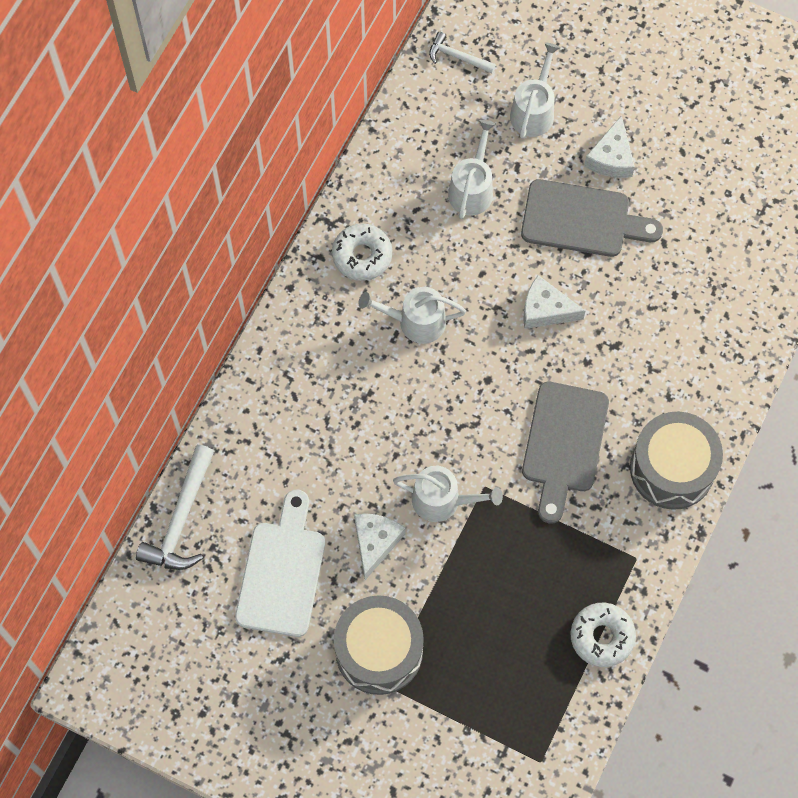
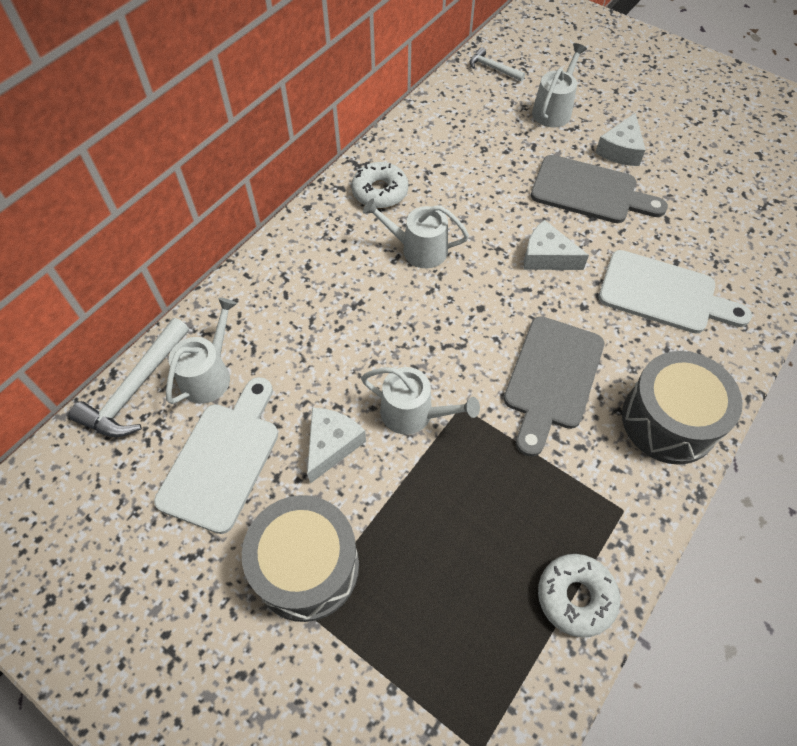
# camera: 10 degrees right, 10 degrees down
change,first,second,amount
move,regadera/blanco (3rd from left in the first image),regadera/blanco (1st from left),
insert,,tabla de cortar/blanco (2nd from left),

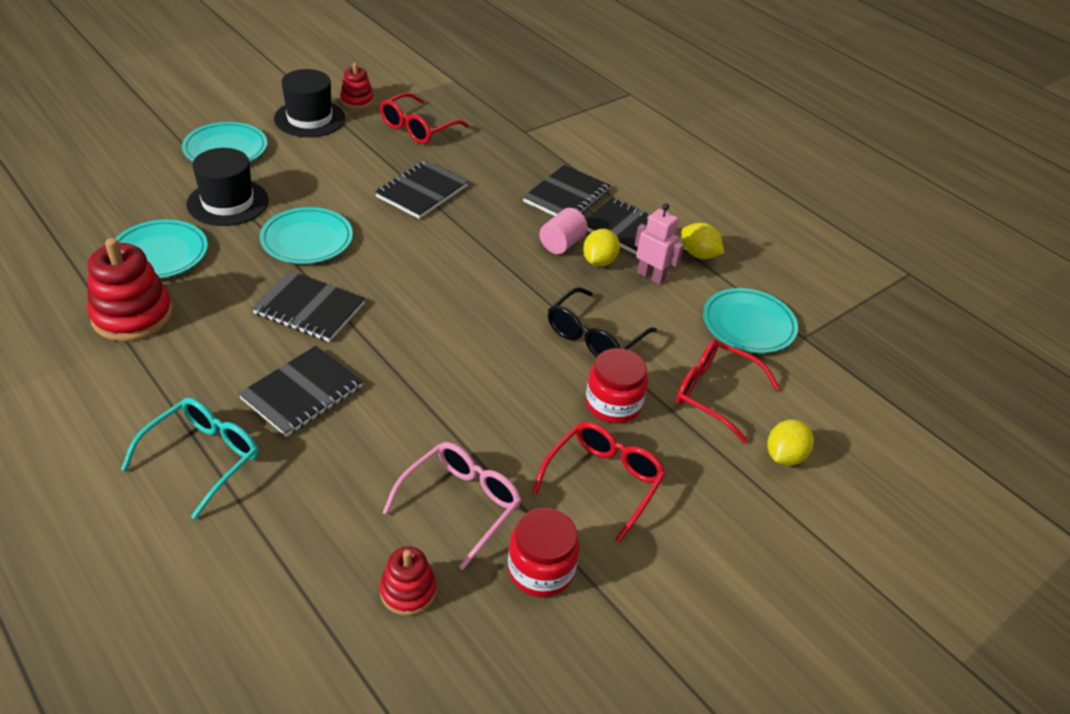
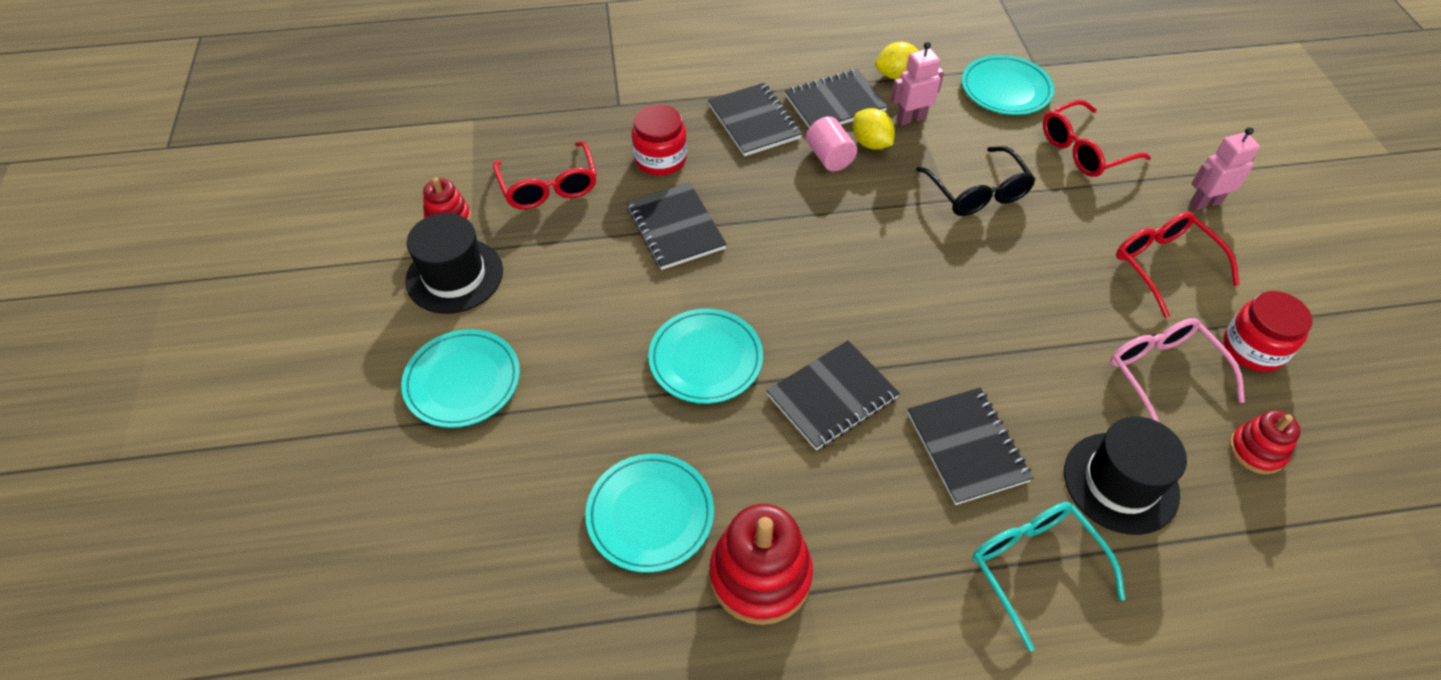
# camera: 55 degrees left, 10 degrees up
change,first,second,amount
move,tarro/rojo (2nd from left in the first image),tarro/rojo (1st from left),
move,sombrero/negro (1st from left in the first image),sombrero/negro (2nd from left),
insert,,robot/rosa (2nd from left),
delete,limón/amarillo (3rd from left),,

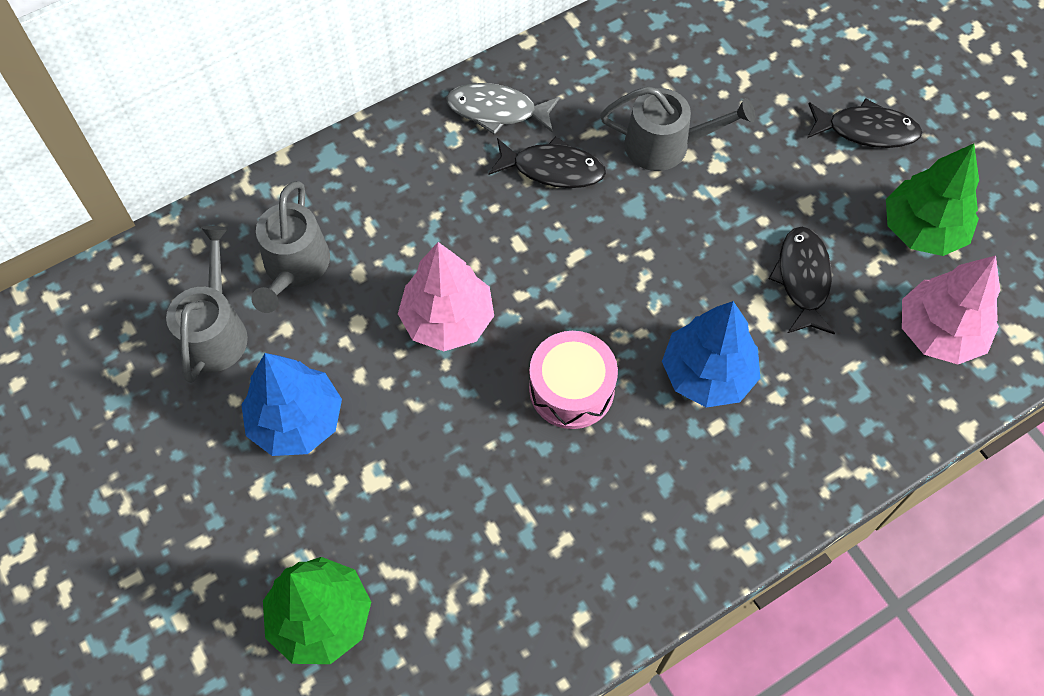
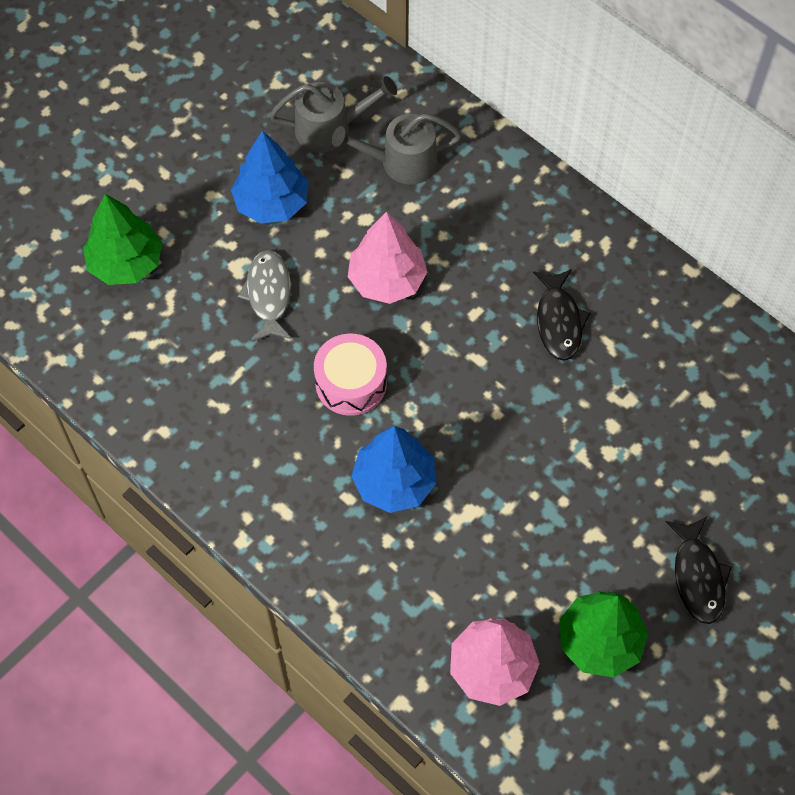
# camera: 75 degrees right, 0 degrees up
change,first,second,amount
move,pez/gris,,
delete,regadera/gris (3rd from left),,
delete,pez/negro (2nd from left),,

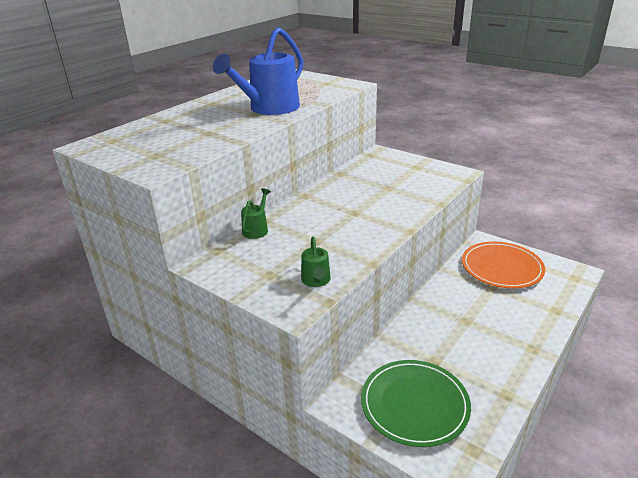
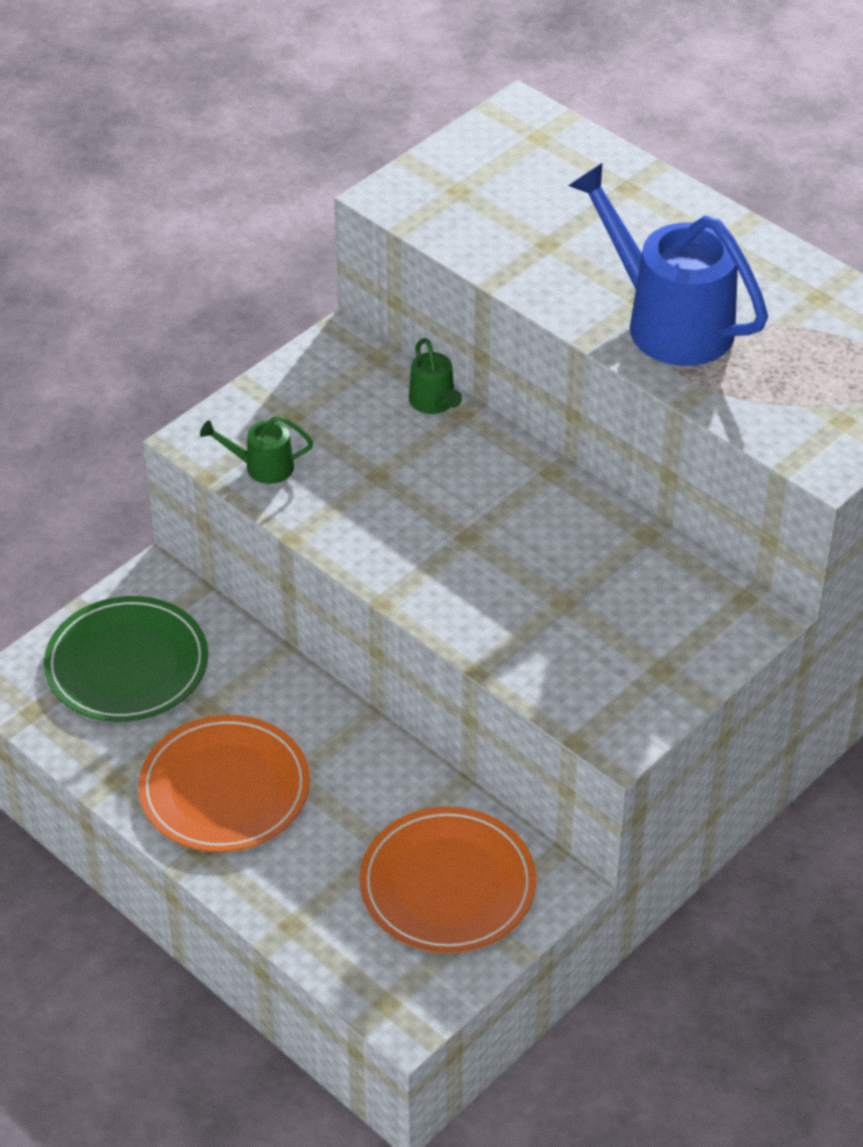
# camera: 95 degrees right, 15 degrees up
change,first,second,amount
insert,,plato/naranja (1st from left),
rotate,regadera/verde (1st from left in the first image),regadera/verde (2nd from left),45 degrees clockwise

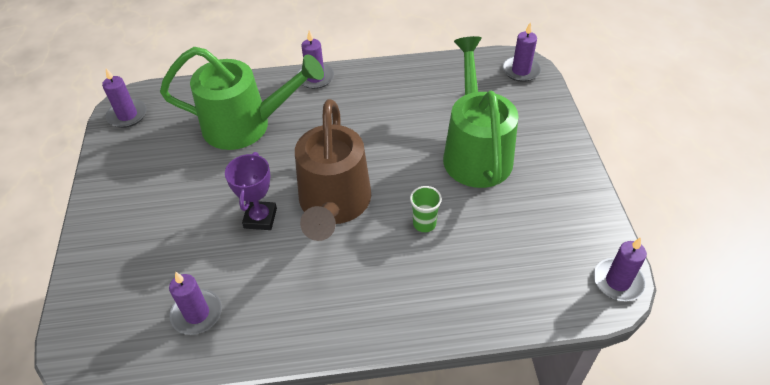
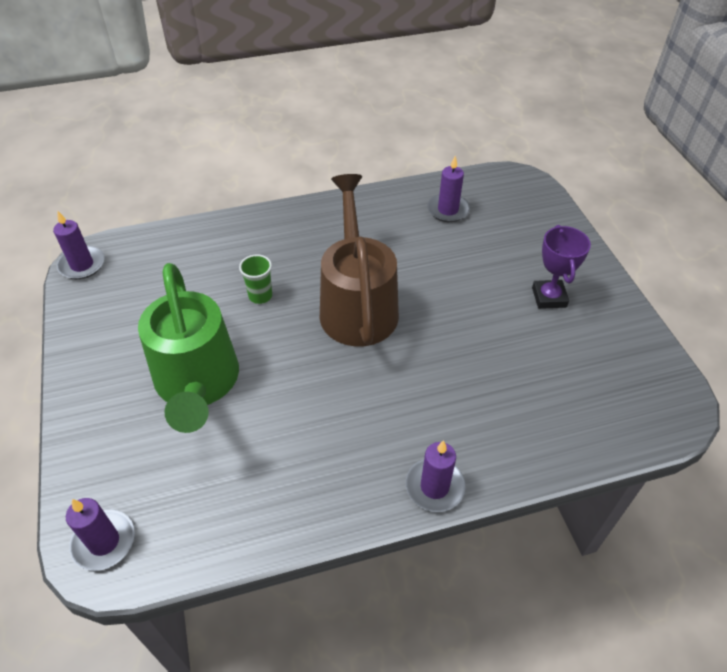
# camera: 170 degrees right, 0 degrees up
change,first,second,amount
move,trofeo/morado,,
delete,vela/morado (1st from left),,
delete,regadera/verde (1st from left),,

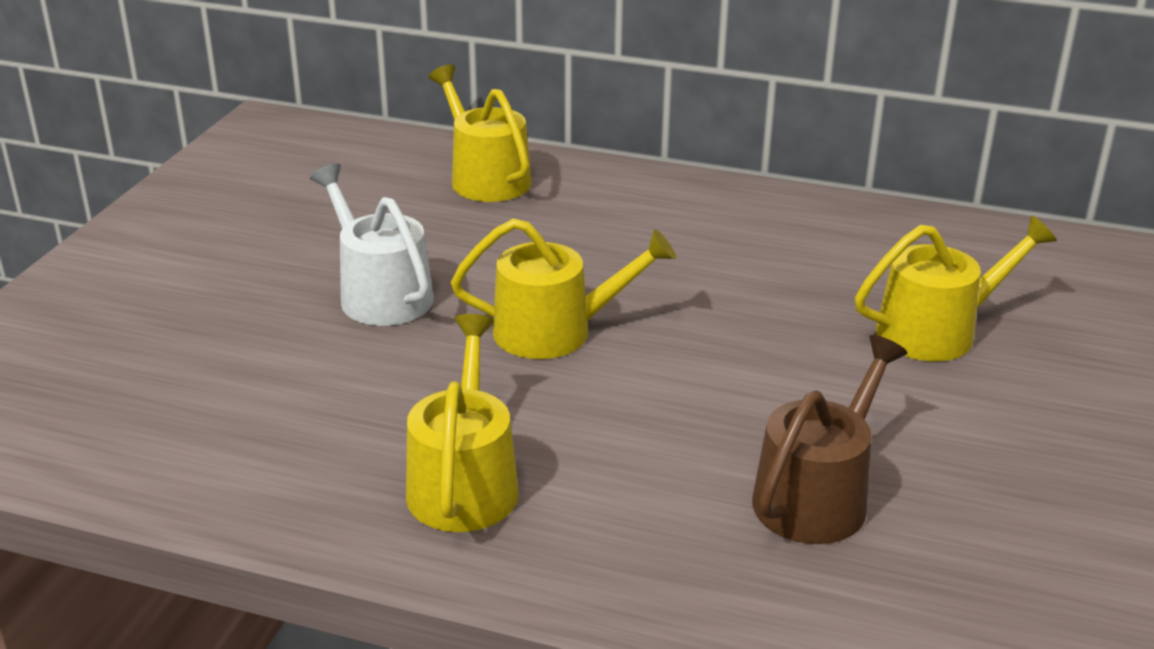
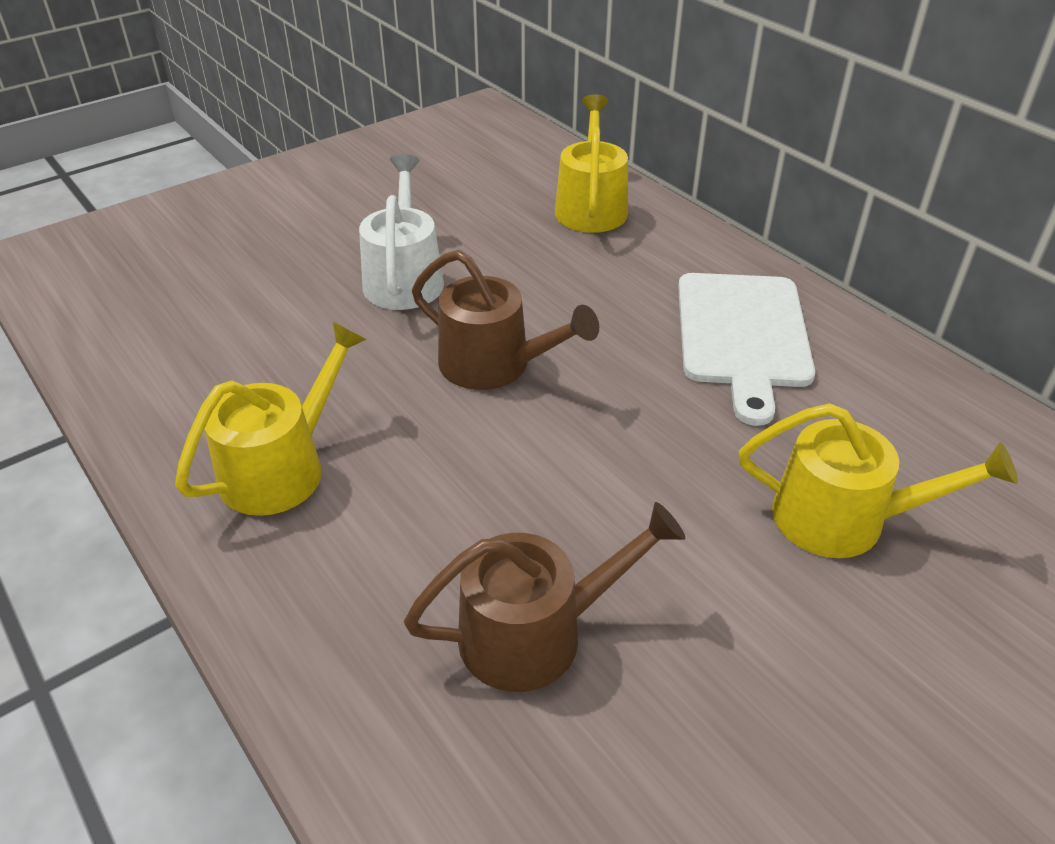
# camera: 35 degrees right, 10 degrees up
change,first,second,amount
recolor,regadera/amarillo (3rd from left),regadera/marrón (1st from left),
insert,,tabla de cortar/blanco,

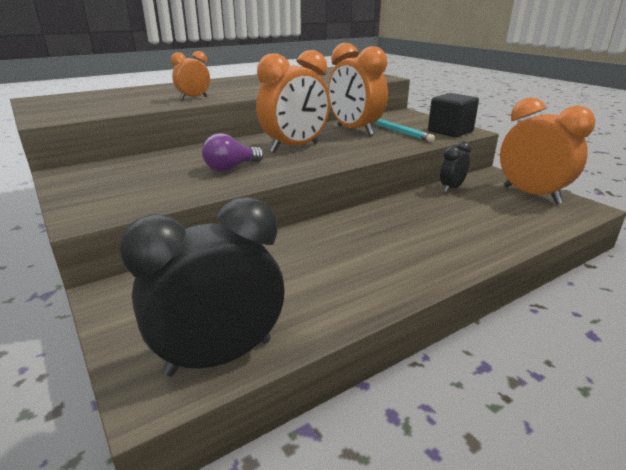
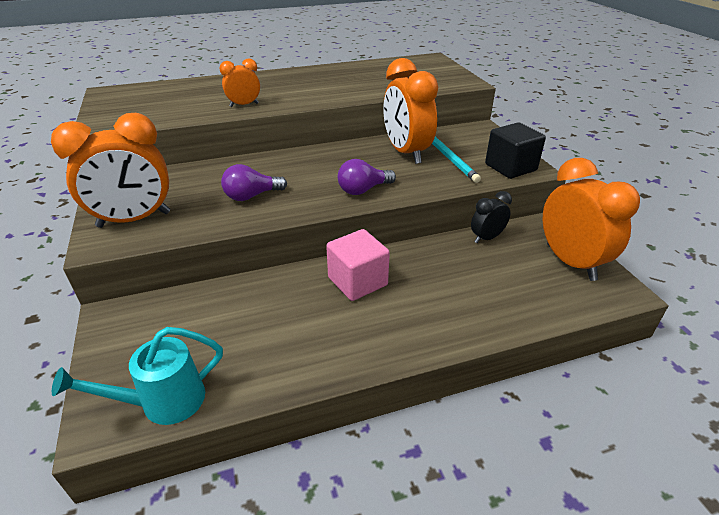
# camera: 15 degrees right, 10 degrees up
change,first,second,amount
move,despertador/naranja (2nd from left in the first image),despertador/naranja (1st from left),
replace,despertador/negro (1st from left),regadera/turquesa,
insert,,cubo/rosa,
insert,,bombilla/morado (2nd from left),

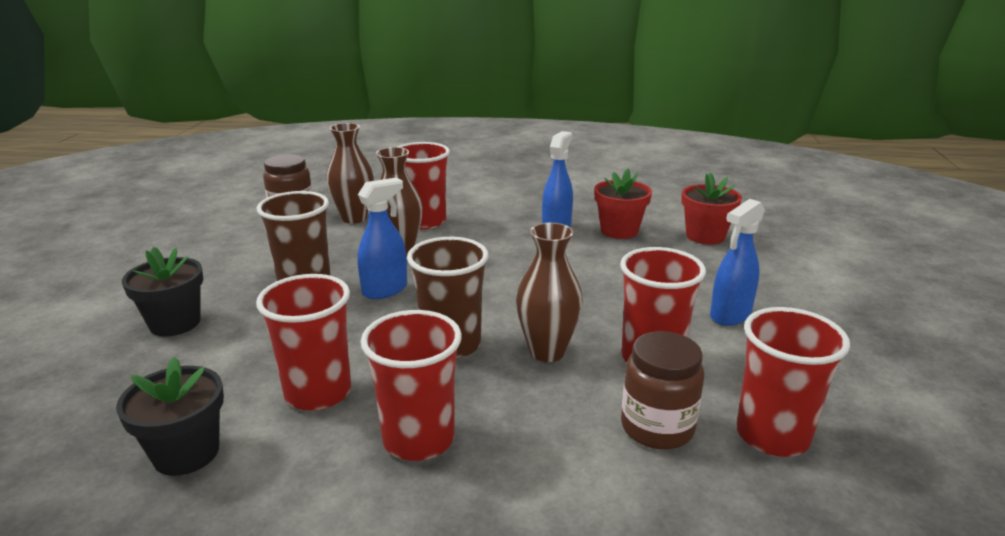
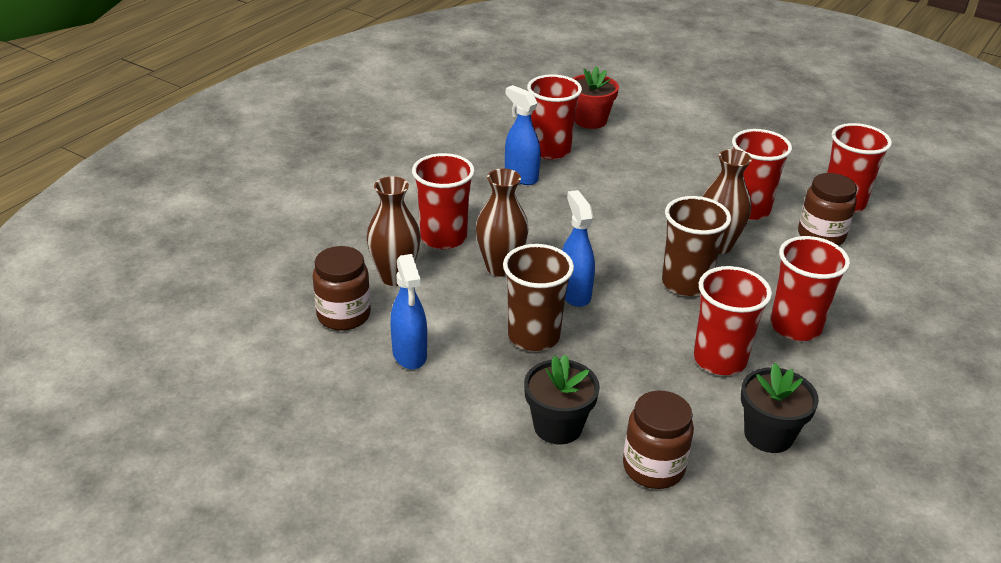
# camera: 65 degrees left, 10 degrees up
change,first,second,amount
move,pulverizador/azul (3rd from left in the first image),pulverizador/azul (1st from left),
replace,maceta/rojo (1st from left),vaso/rojo (2nd from left),
insert,,tarro/marrón (2nd from left),

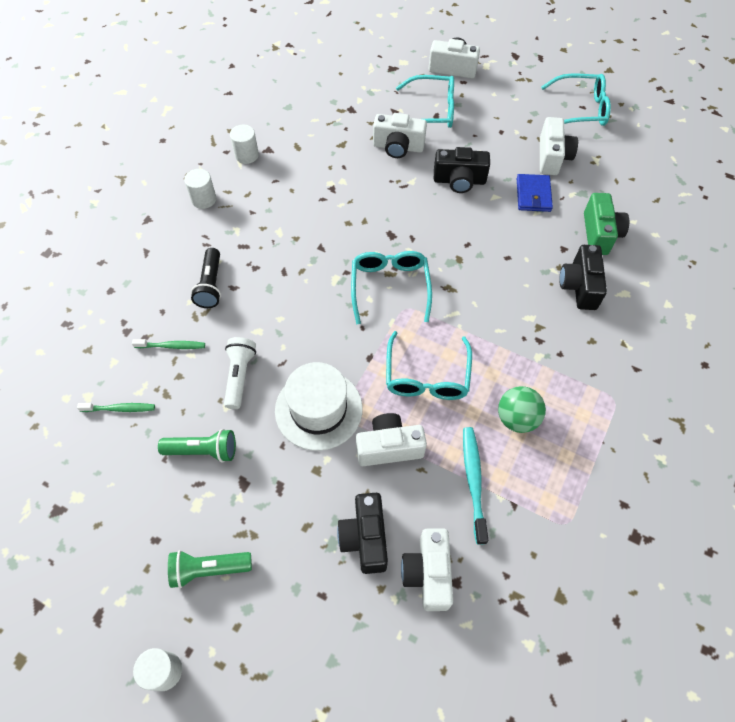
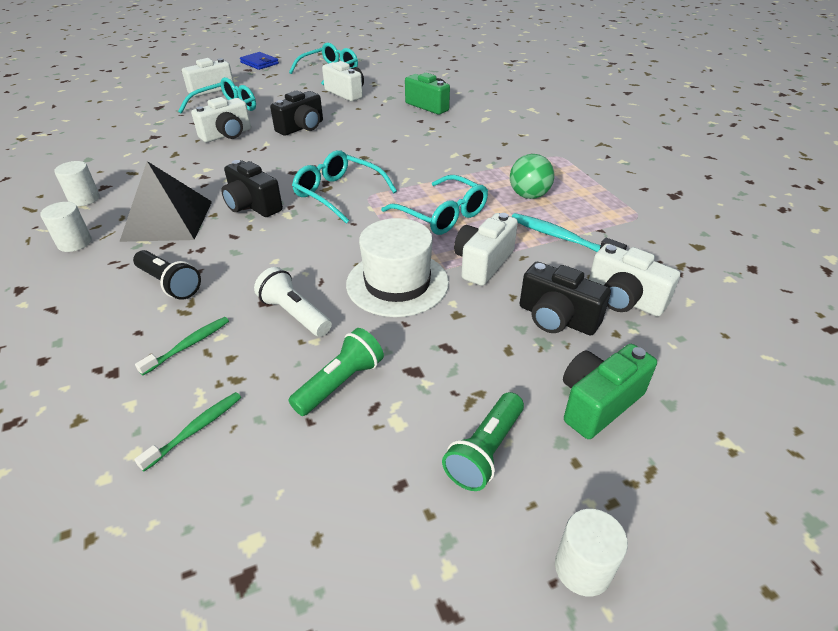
# camera: 50 degrees left, 20 degrees down
change,first,second,amount
insert,,pirámide/negro,
move,cámara/negro (3rd from left in the first image),cámara/negro (1st from left),
move,cartera/azul,,
insert,,cámara/verde (2nd from left),

